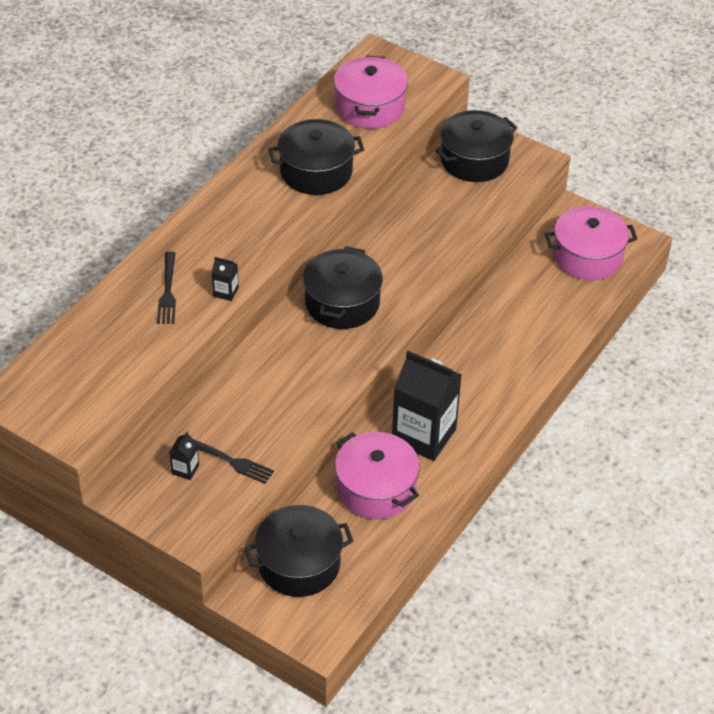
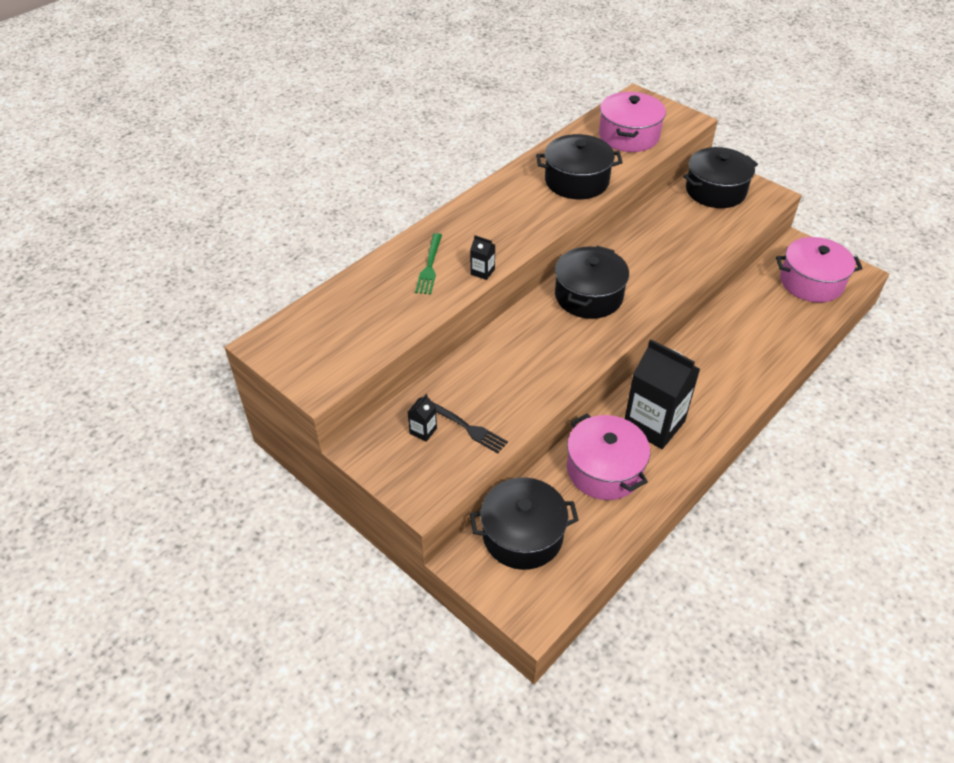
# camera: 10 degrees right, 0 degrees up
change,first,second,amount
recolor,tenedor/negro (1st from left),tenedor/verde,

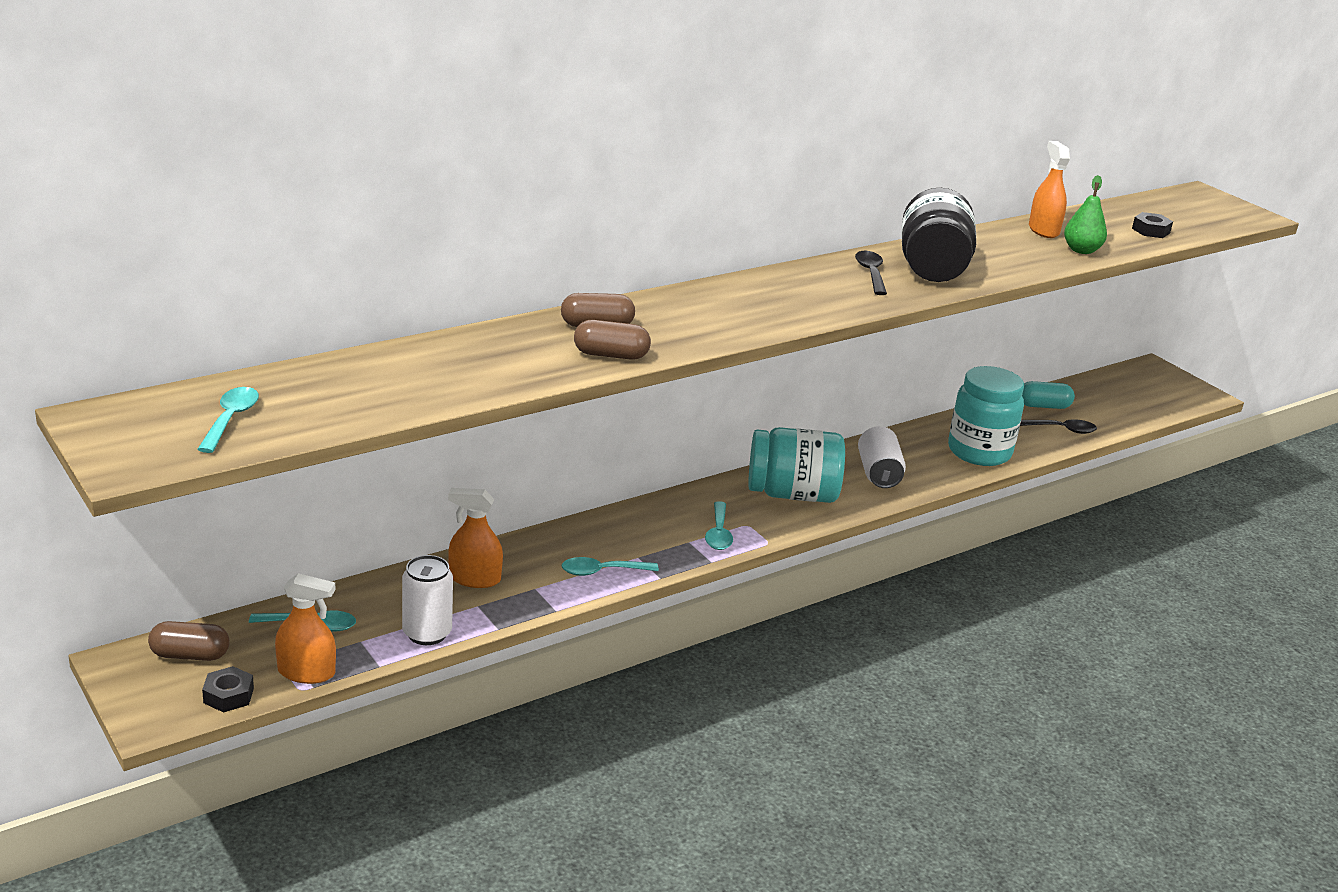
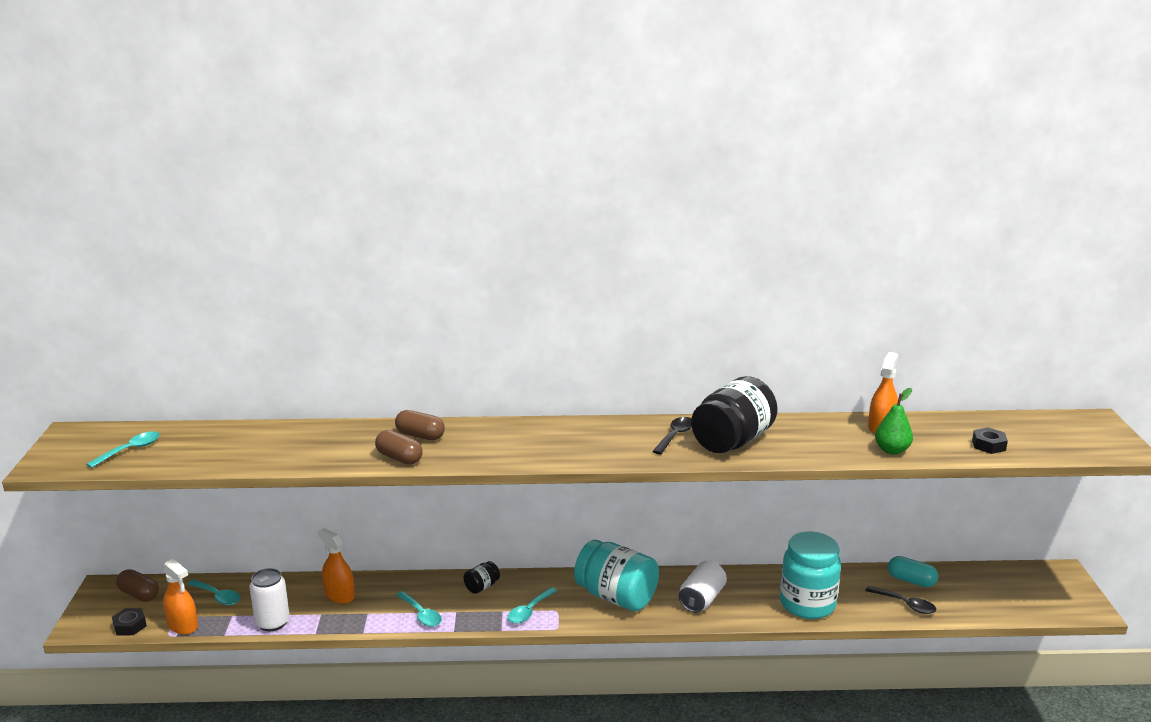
# camera: 35 degrees right, 5 degrees down
change,first,second,amount
rotate,cuchara/turquesa (3rd from left),,150 degrees counterclockwise
insert,,tarro/negro (1st from left),

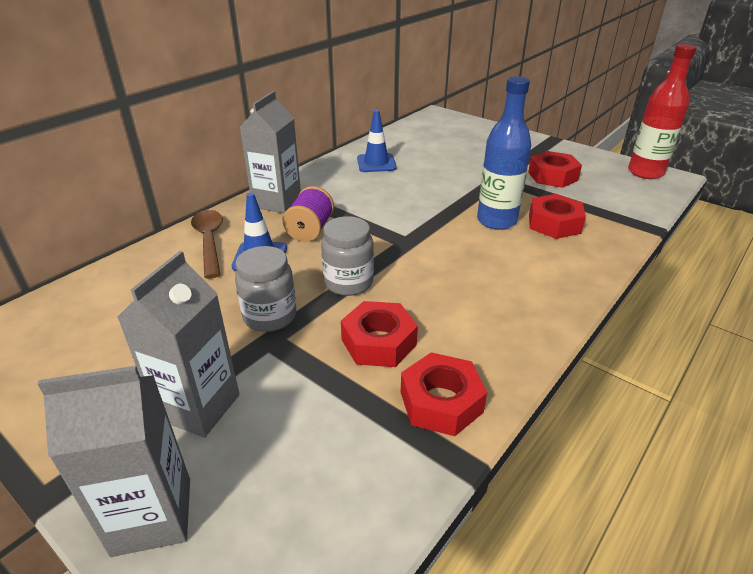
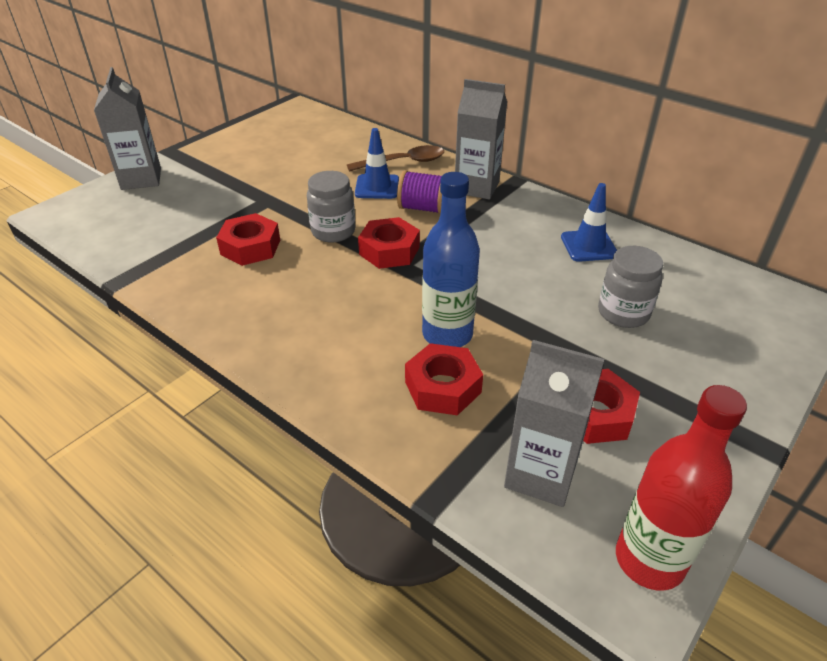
# camera: 90 degrees right, 5 degrees up
change,first,second,amount
move,tuerca/rojo (2nd from left),,
move,cartón de leche/gris (2nd from left in the first image),cartón de leche/gris (3rd from left),
move,tarro/gris (1st from left in the first image),tarro/gris (2nd from left),

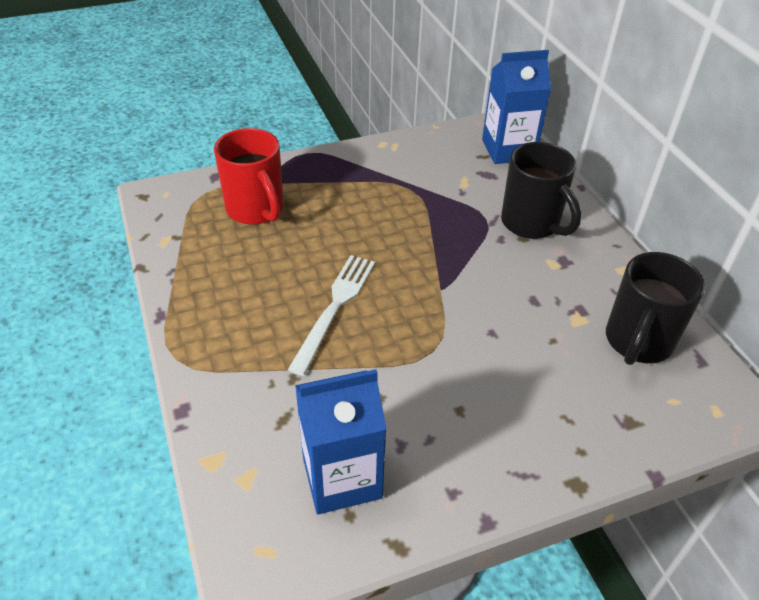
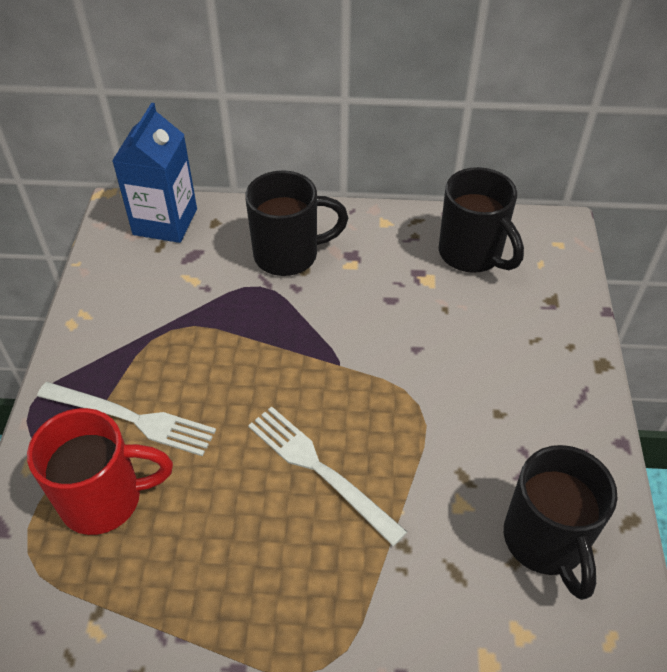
# camera: 65 degrees left, 5 degrees up
change,first,second,amount
insert,,tenedor/blanco (1st from left),
replace,cartón de leche/azul (1st from left),taza/negro (3rd from left),

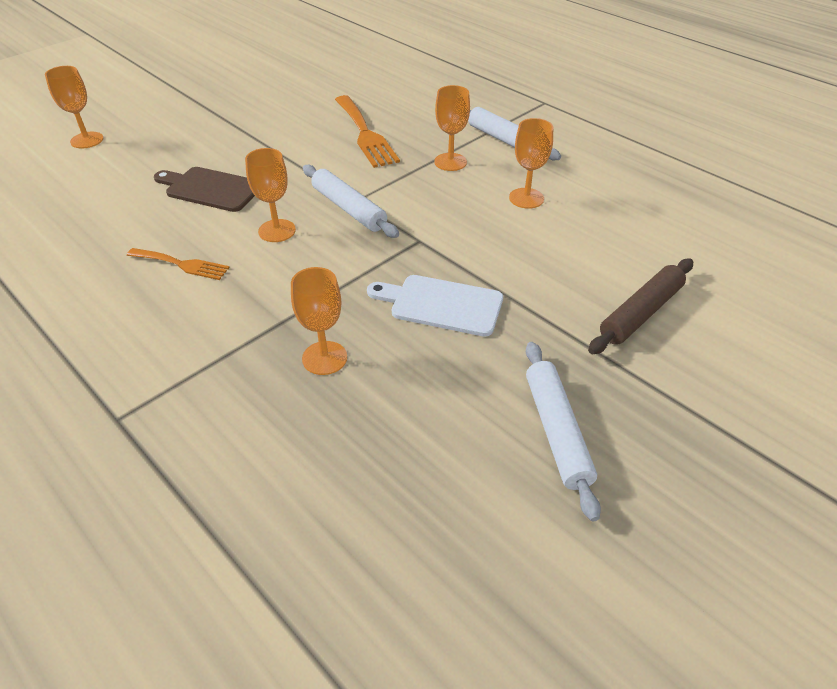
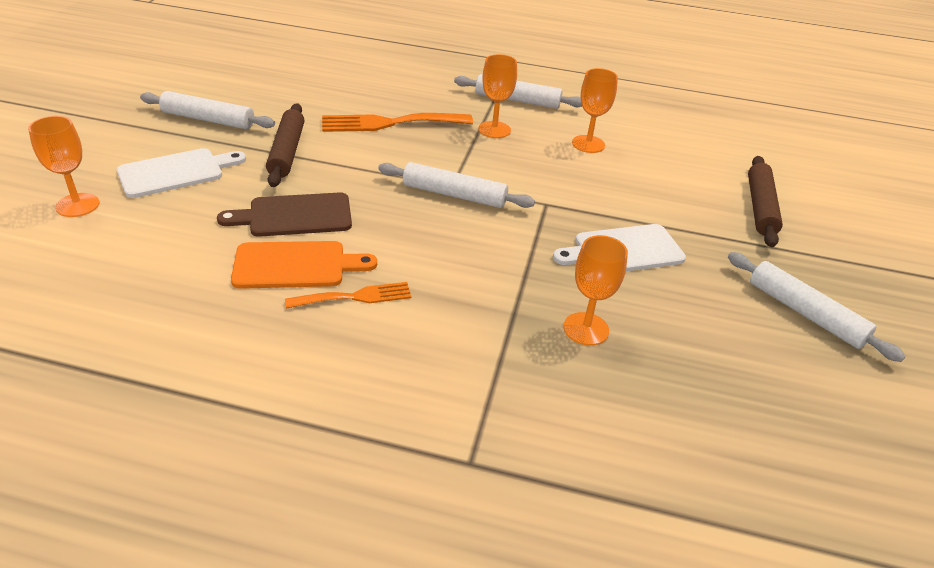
# camera: 35 degrees left, 5 degrees down
change,first,second,amount
insert,,tabla de cortar/blanco (1st from left),
insert,,rodillo/blanco (1st from left),
insert,,tabla de cortar/naranja,
insert,,rodillo/marrón (1st from left),
rotate,tenedor/naranja (2nd from left),,135 degrees clockwise
delete,copa/naranja (2nd from left),,

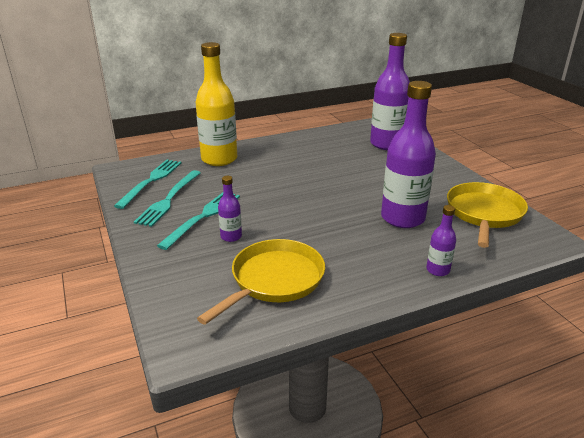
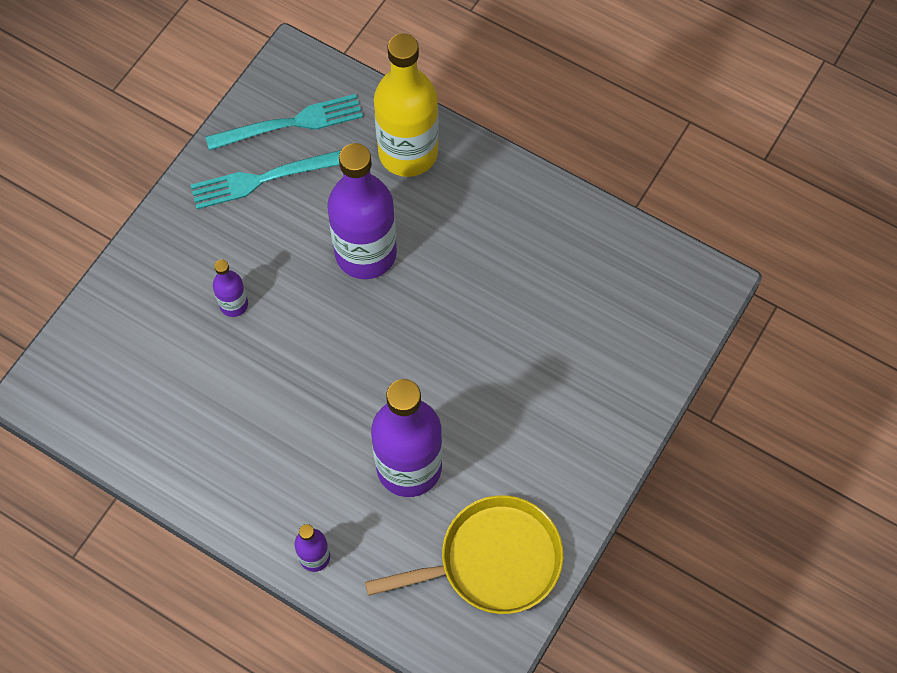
# camera: 55 degrees right, 35 degrees up
change,first,second,amount
move,botella/morado (2nd from left in the first image),botella/morado (3rd from left),
delete,tenedor/turquesa (3rd from left),,
delete,sartén/amarillo (1st from left),,

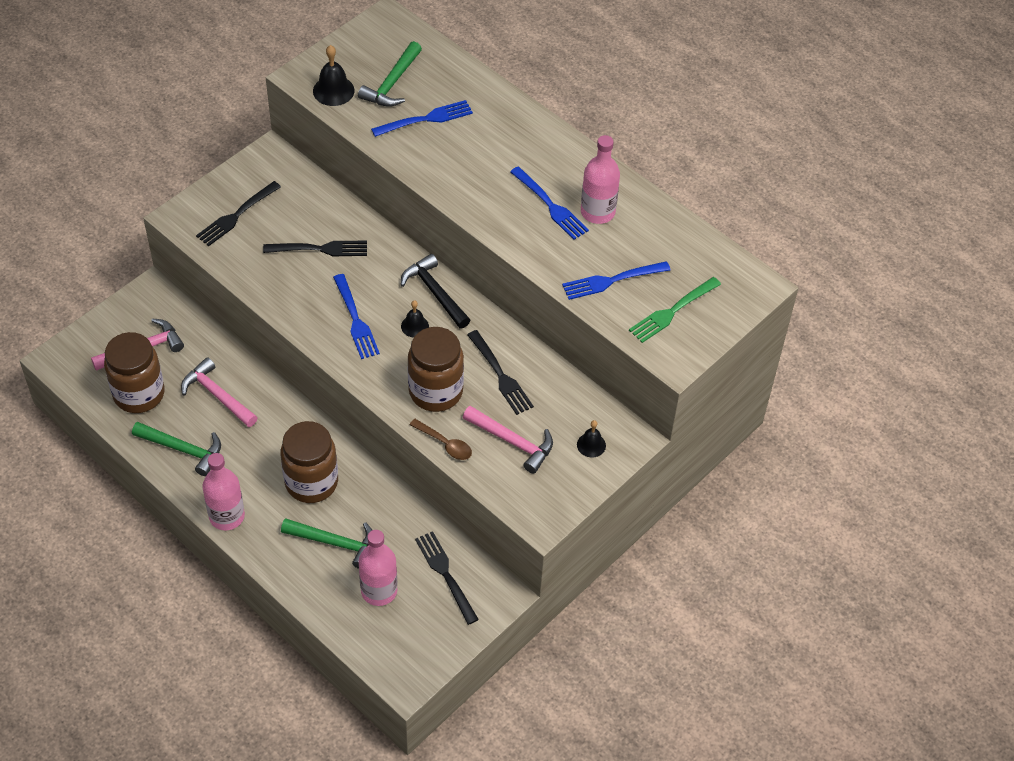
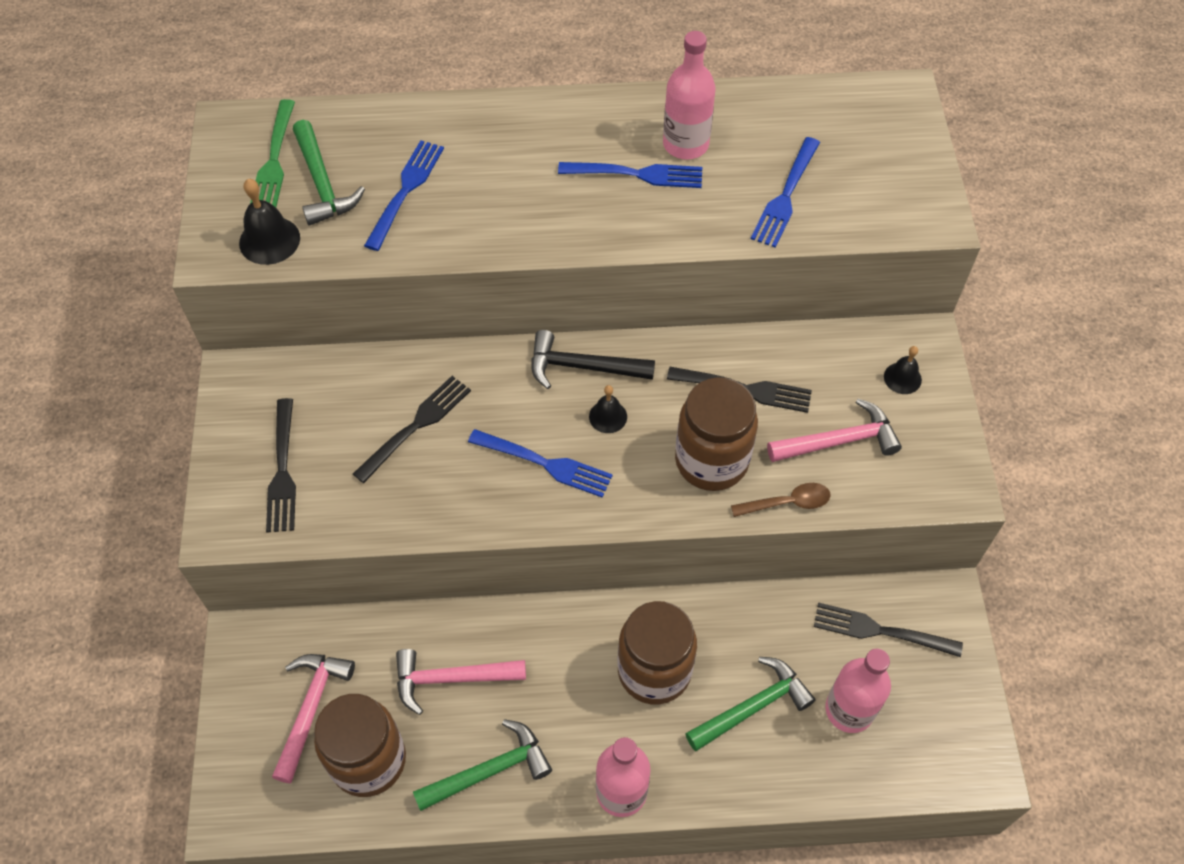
# camera: 45 degrees left, 5 degrees up
change,first,second,amount
move,tenedor/verde,,

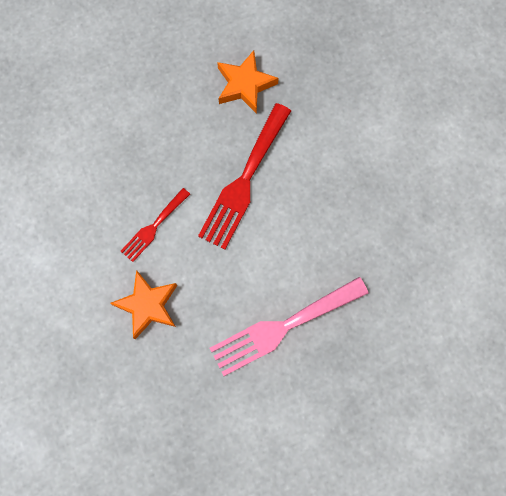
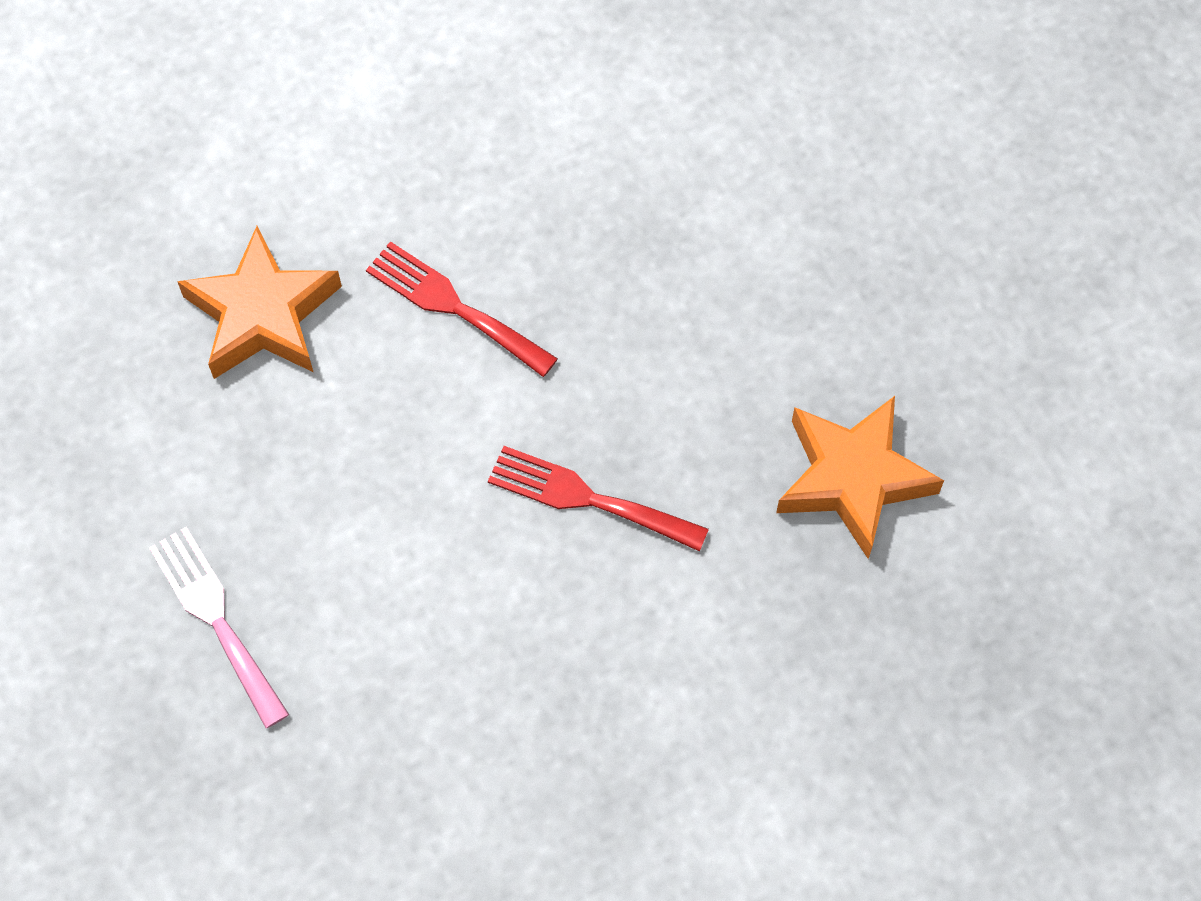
# camera: 85 degrees right, 10 degrees down
change,first,second,amount
resize,tenedor/rosa,,x0.55
resize,tenedor/rojo (2nd from left),,x0.55

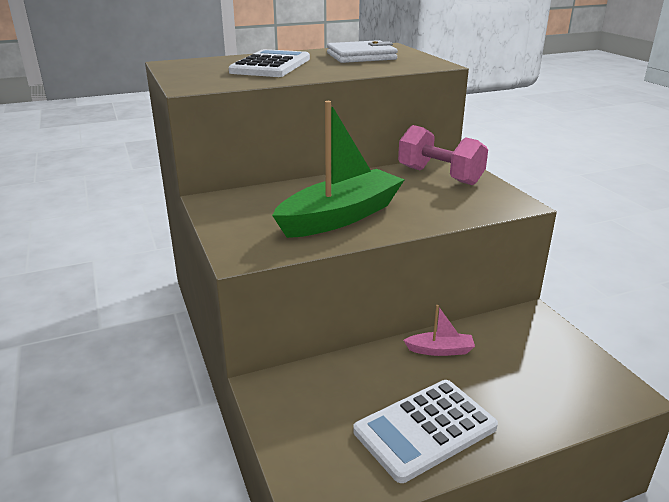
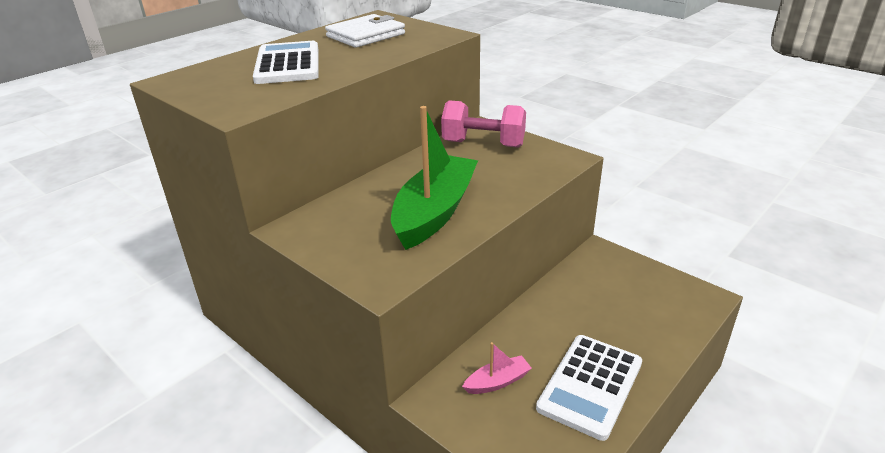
# camera: 25 degrees left, 5 degrees up
change,first,second,amount
move,barco/rosa,,

